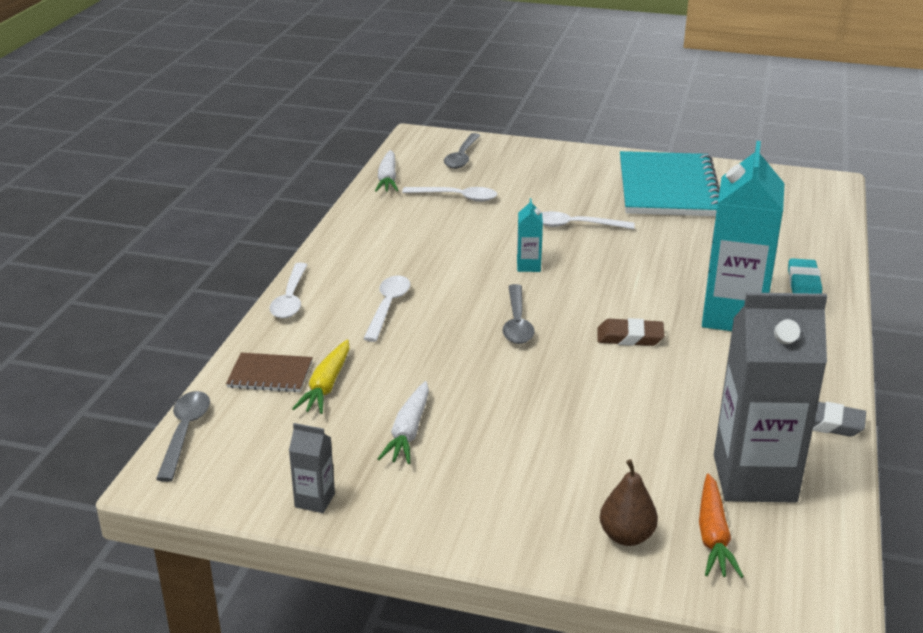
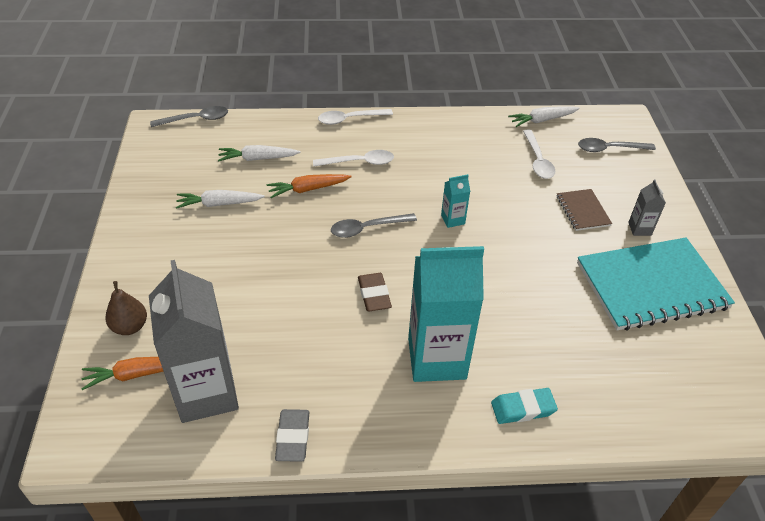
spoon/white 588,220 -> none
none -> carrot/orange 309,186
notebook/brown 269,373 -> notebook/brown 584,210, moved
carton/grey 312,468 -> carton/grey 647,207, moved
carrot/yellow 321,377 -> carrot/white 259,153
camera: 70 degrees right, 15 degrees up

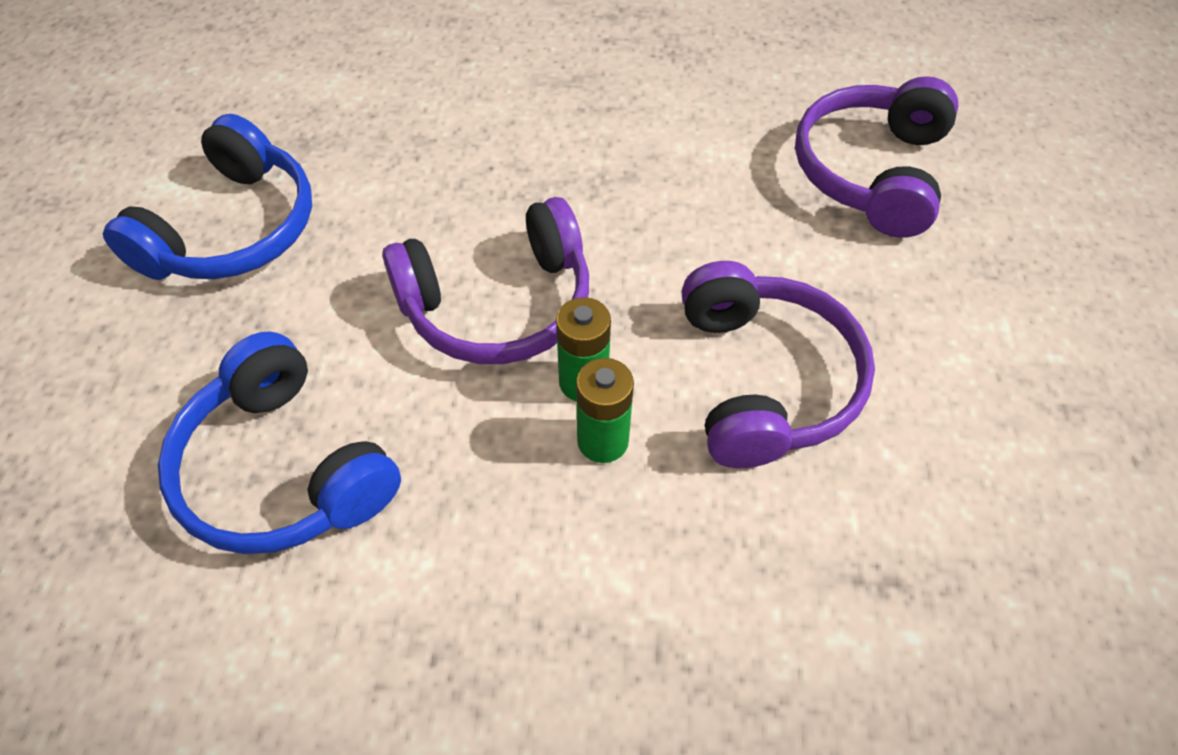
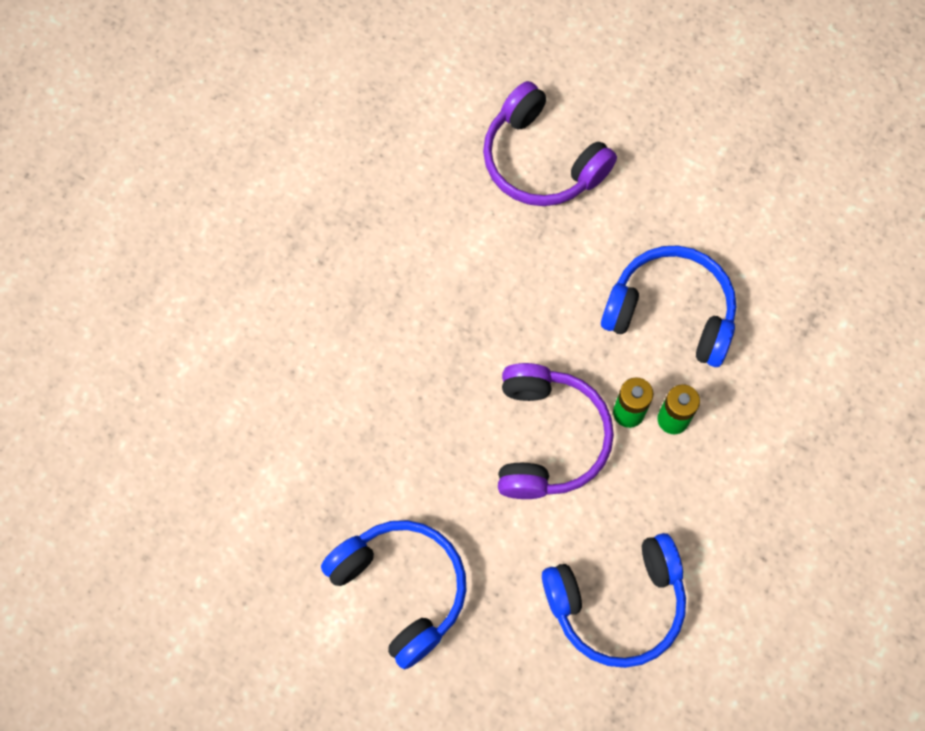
headphones/purple 778,364 -> headphones/blue 668,306
camera: 65 degrees left, 15 degrees up

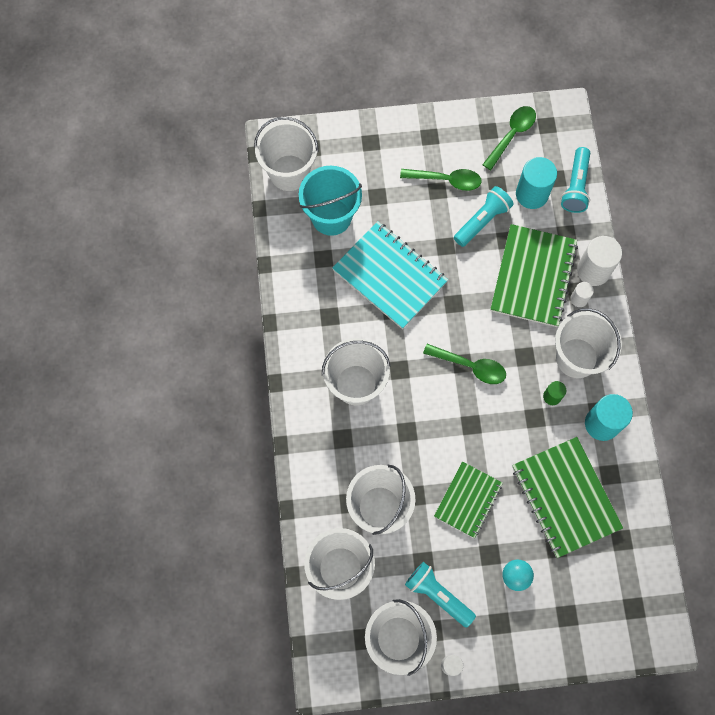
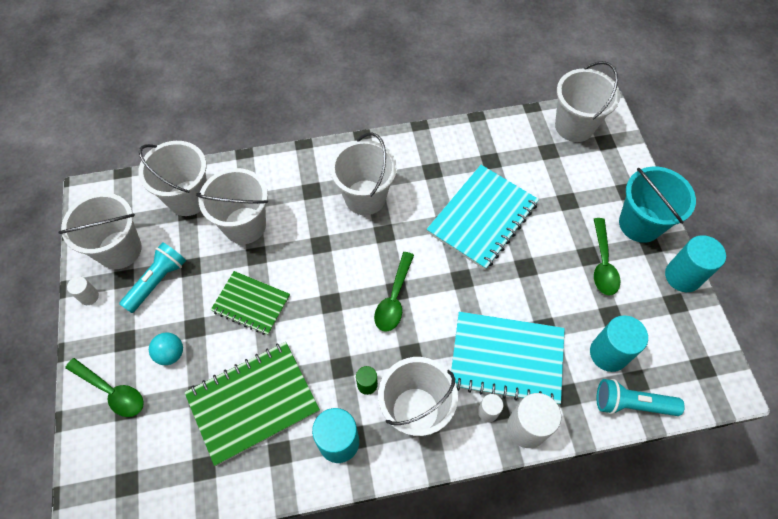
flashlight/turquoise 484,216 -> none
none -> cylinder/turquoise 695,263
bucket/turquoise 330,201 -> bucket/turquoise 657,205, moved
spoon/green 509,138 -> spoon/green 104,387, moved
notebook/green 534,275 -> notebook/turquoise 508,358
camera: 85 degrees right, 10 degrees down

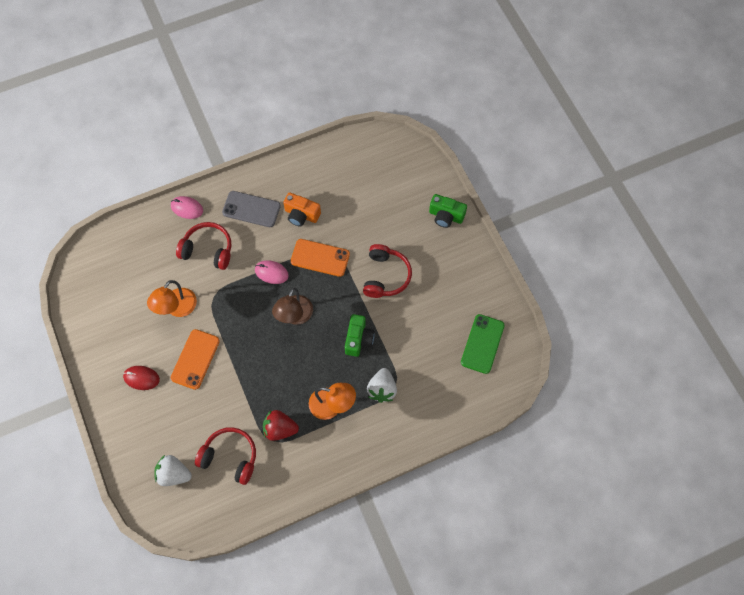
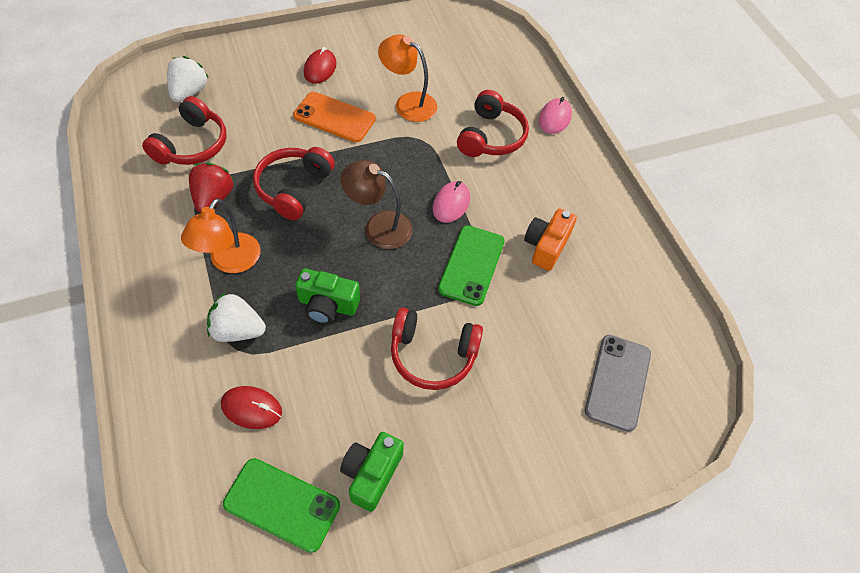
none -> mouse/red 251,407
none -> headphones/red 294,183
phone/grey 251,209 -> phone/grey 618,383, moved
camera/green 448,211 -> camera/green 372,472, moved
phone/orange 320,258 -> phone/green 471,265
camera: 90 degrees right, 10 degrees down

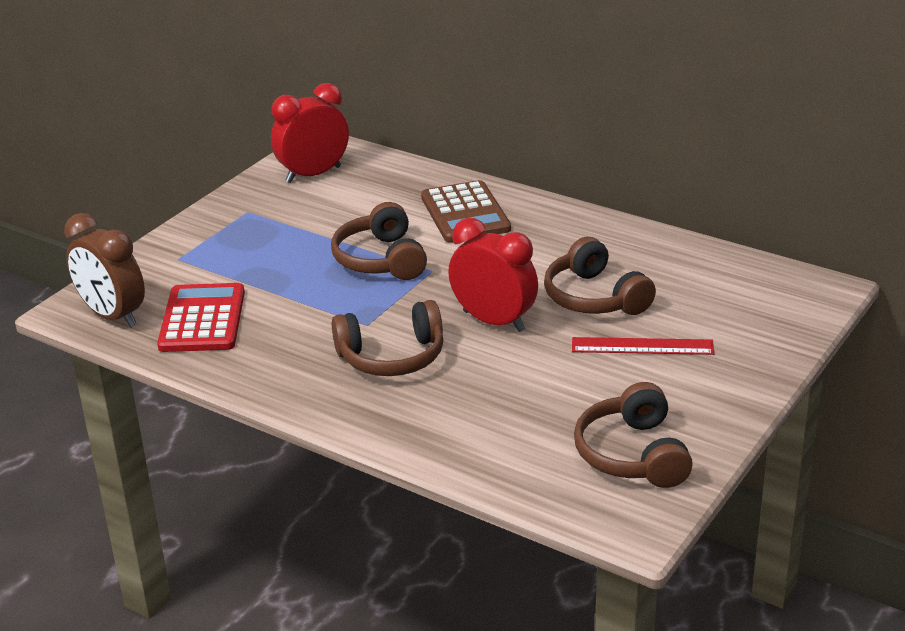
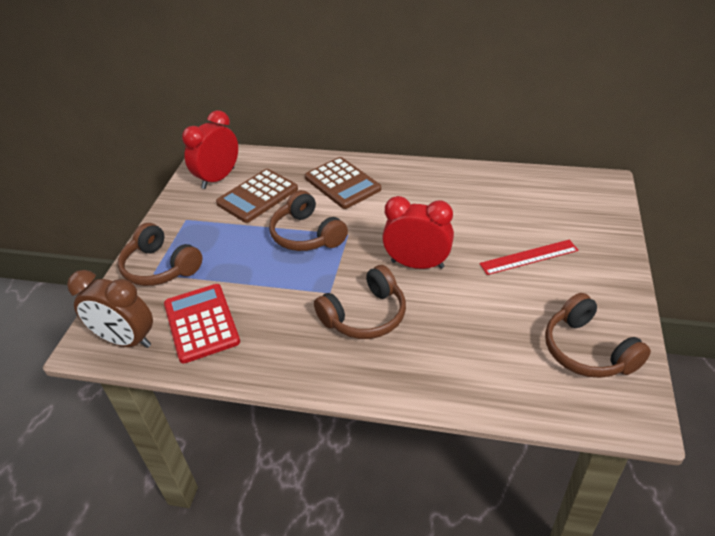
none -> calculator/brown 257,196
headphones/brown 600,276 -> headphones/brown 160,254, moved
camera: 20 degrees left, 10 degrees up

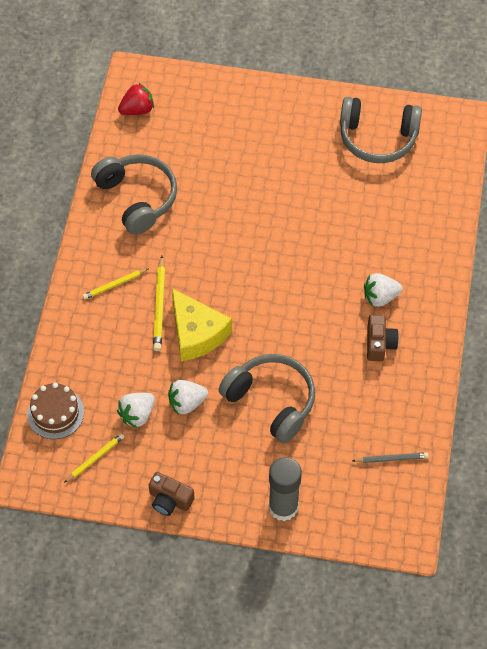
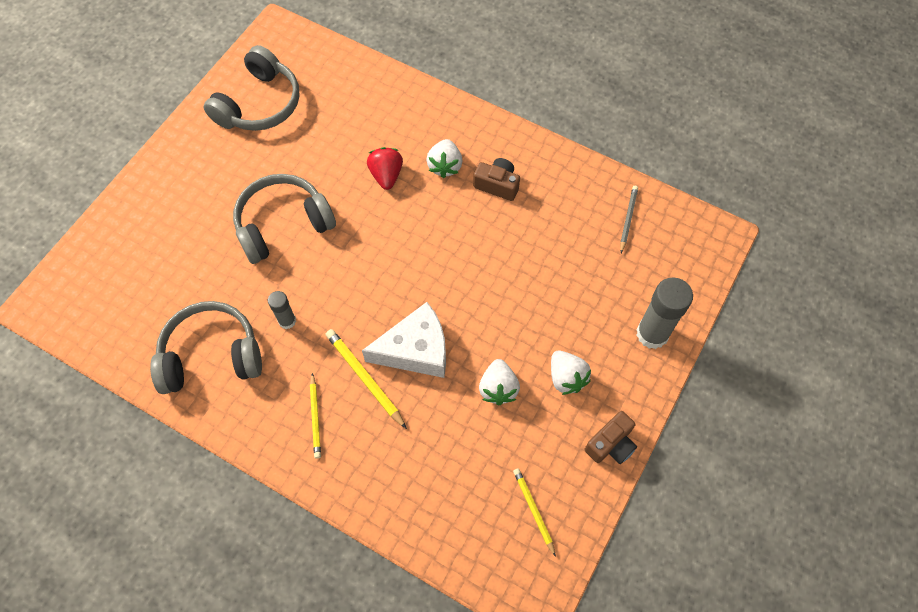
cake/brown 55,411 -> none
none -> glue stick/grey 282,310
strawberry/white 136,410 -> strawberry/white 571,373, moved
strawberry/red 136,99 -> strawberry/red 385,168, moved
headphones/grey 267,398 -> headphones/grey 284,219, moved
cheese/yellow 202,325 -> cheese/white 404,340
pencil/yellow 159,303 -> pencil/yellow 366,379, 150 degrees counterclockwise
camera: 70 degrees left, 5 degrees up

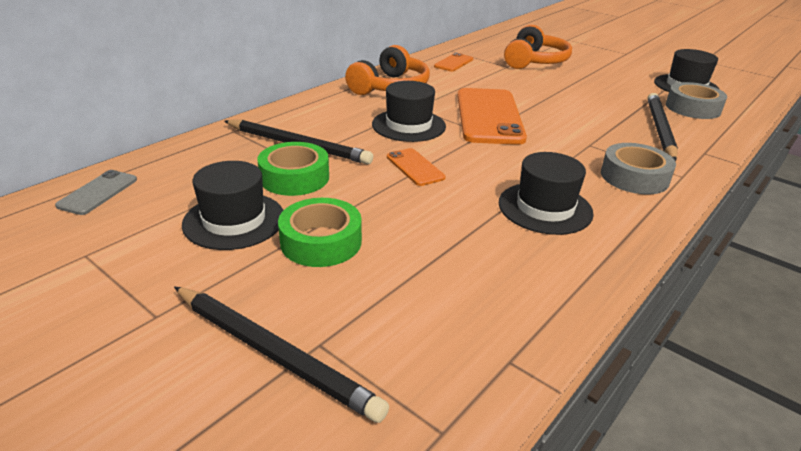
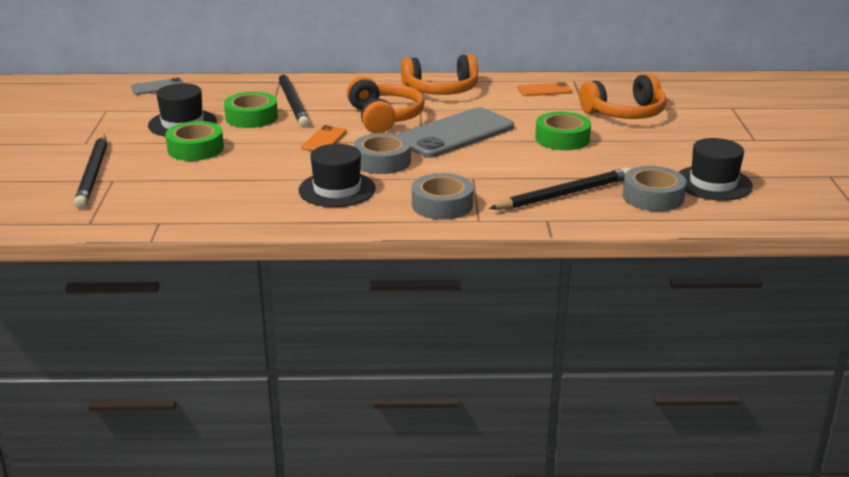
none -> tape/grey 382,153
none -> tape/green 563,131
hat/black 409,111 -> headphones/orange 385,105
phone/orange 492,116 -> phone/grey 456,132
camera: 50 degrees right, 5 degrees down

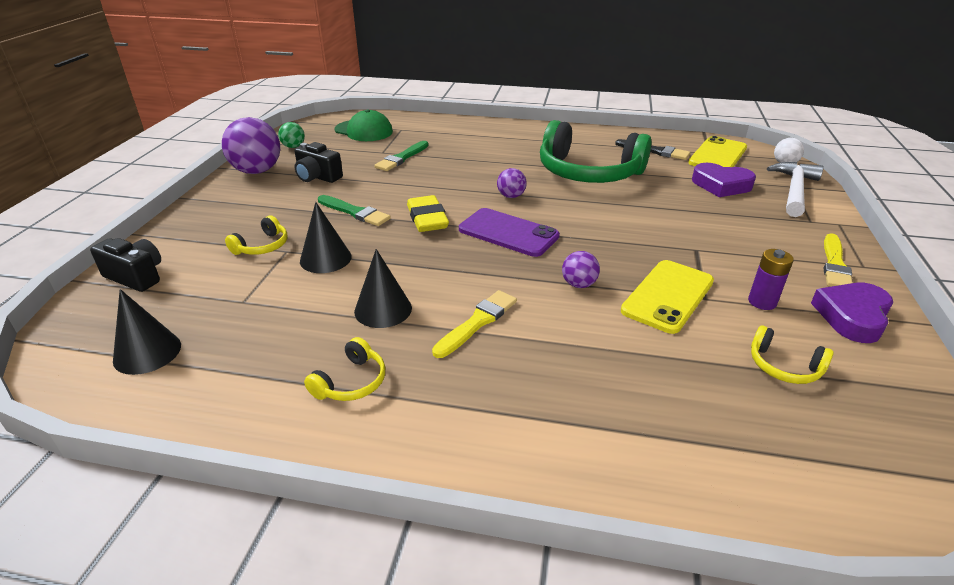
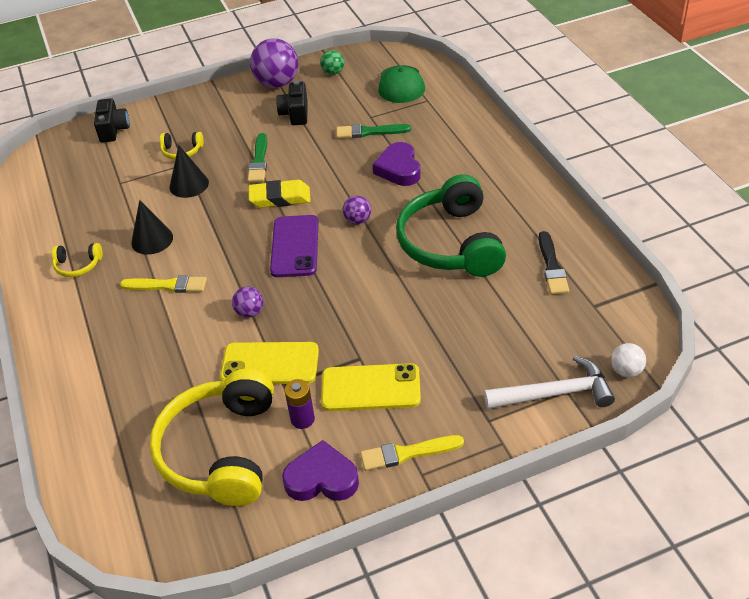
cone/black 147,332 -> none
phone/yellow 717,151 -> phone/yellow 371,387, moved
heart/purple 724,180 -> heart/purple 397,164, moved
eraser/yellow 428,213 -> eraser/yellow 280,194, 45 degrees clockwise
headphones/yellow 792,354 -> headphones/yellow 212,437, x2.36
camera: 60 degrees right, 10 degrees up

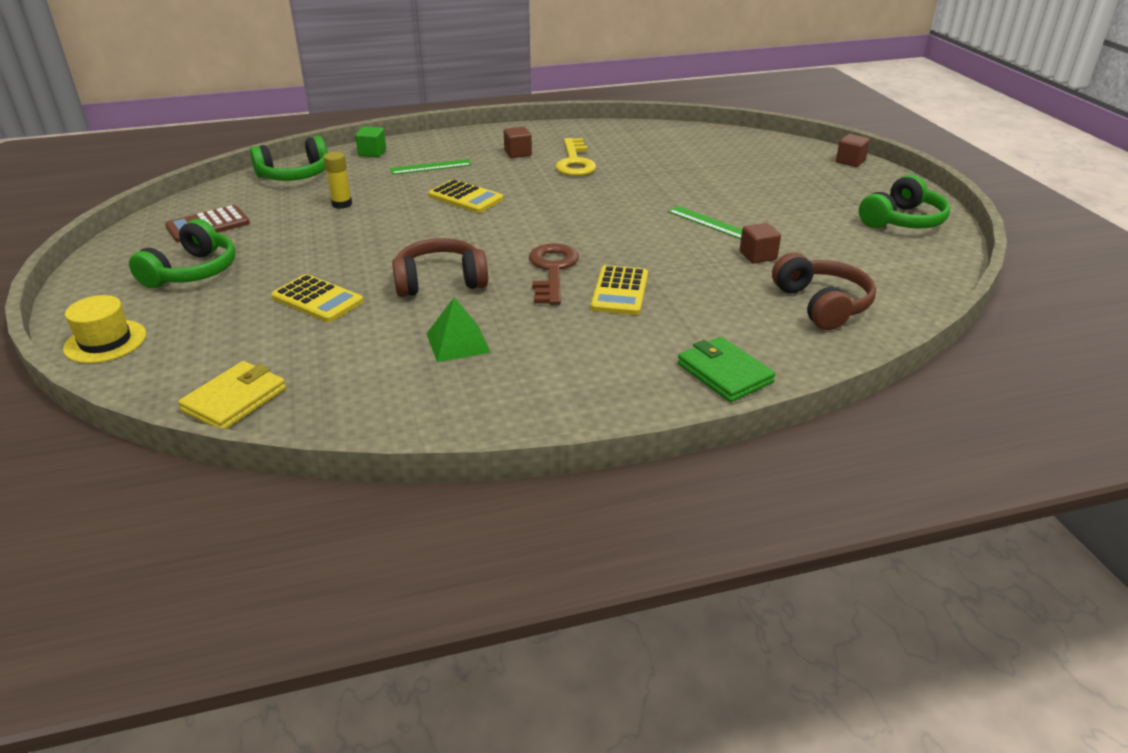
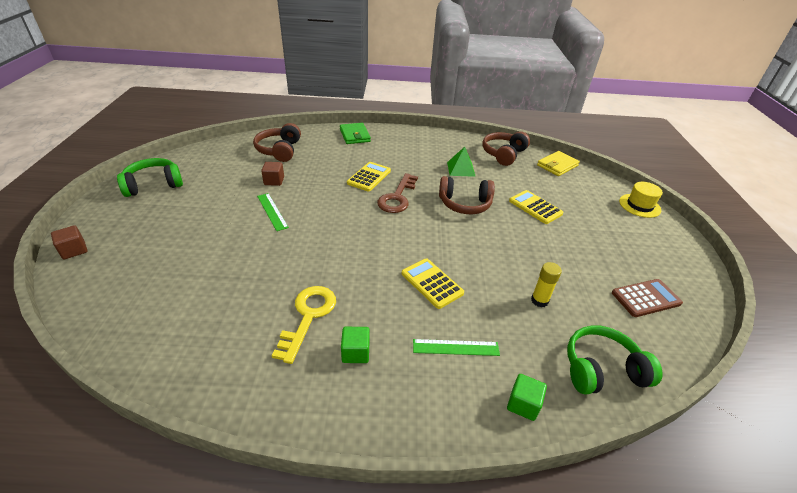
headphones/green 182,253 -> none
none -> headphones/brown 506,148
cube/brown 518,142 -> cube/green 355,345
camera: 165 degrees left, 5 degrees up

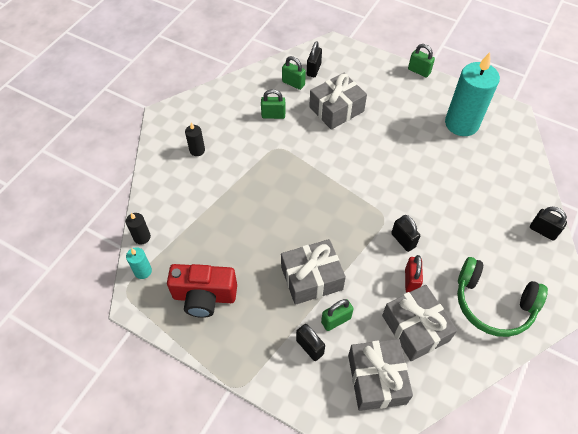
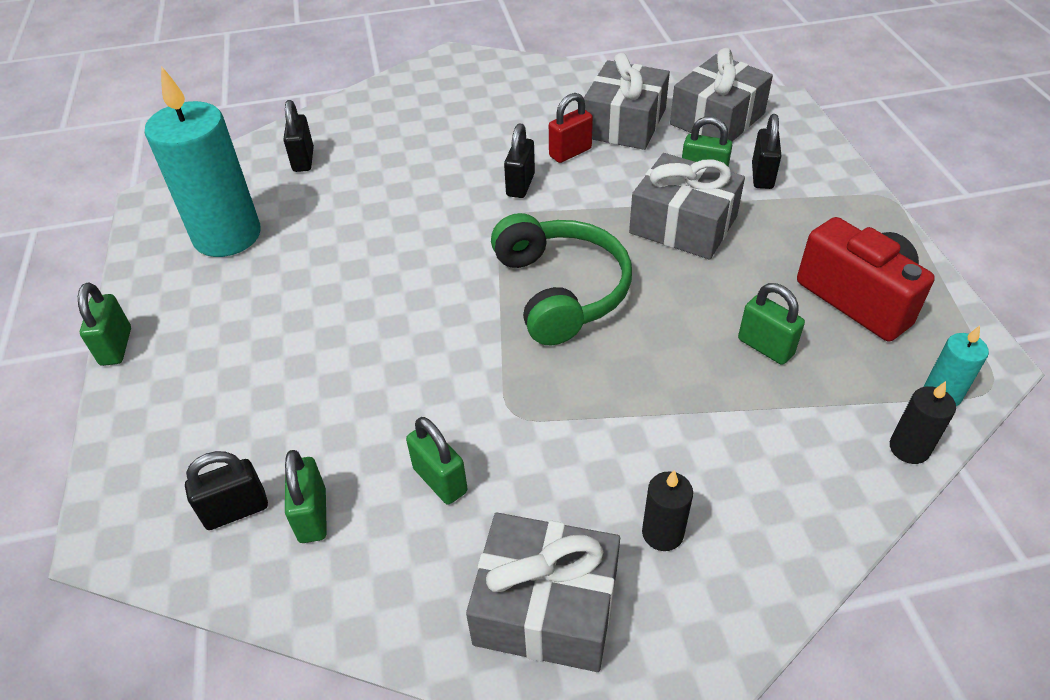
none -> padlock/green 771,324
gift/grey 338,101 -> gift/grey 543,592, moved
headphones/green 502,297 -> headphones/green 561,279, moved
padlock/black 548,224 -> padlock/black 299,136, moved
camera: 130 degrees left, 10 degrees down

